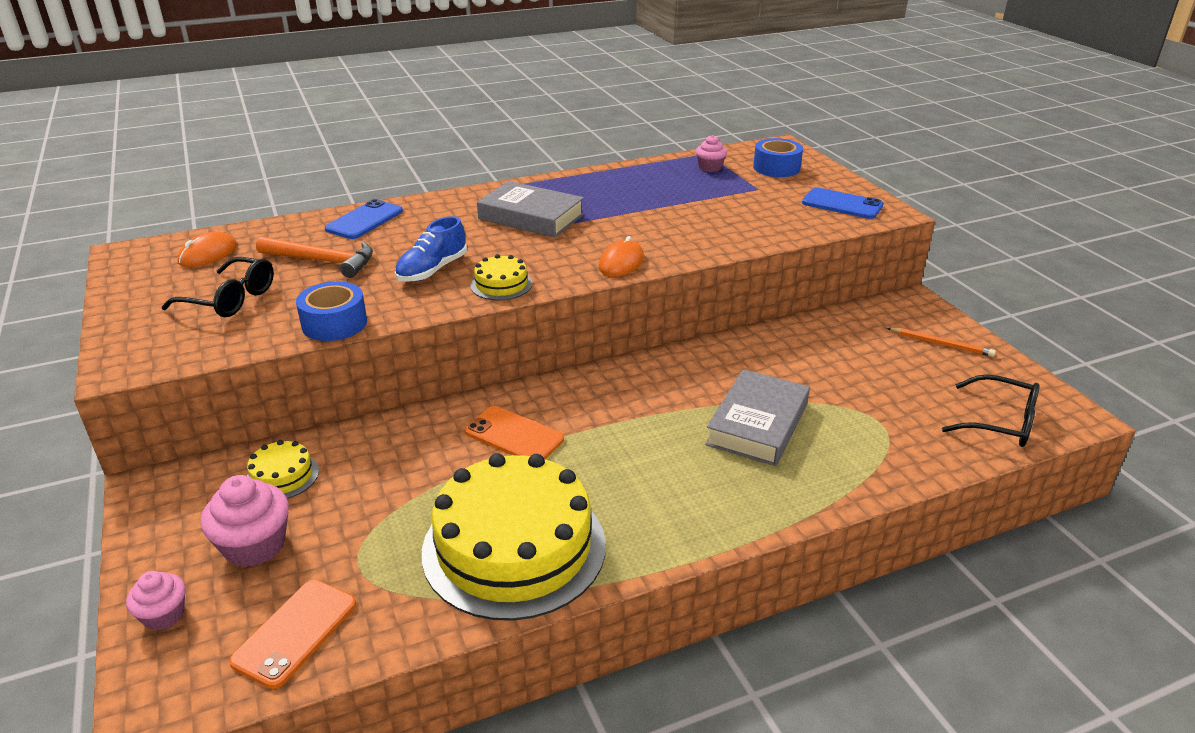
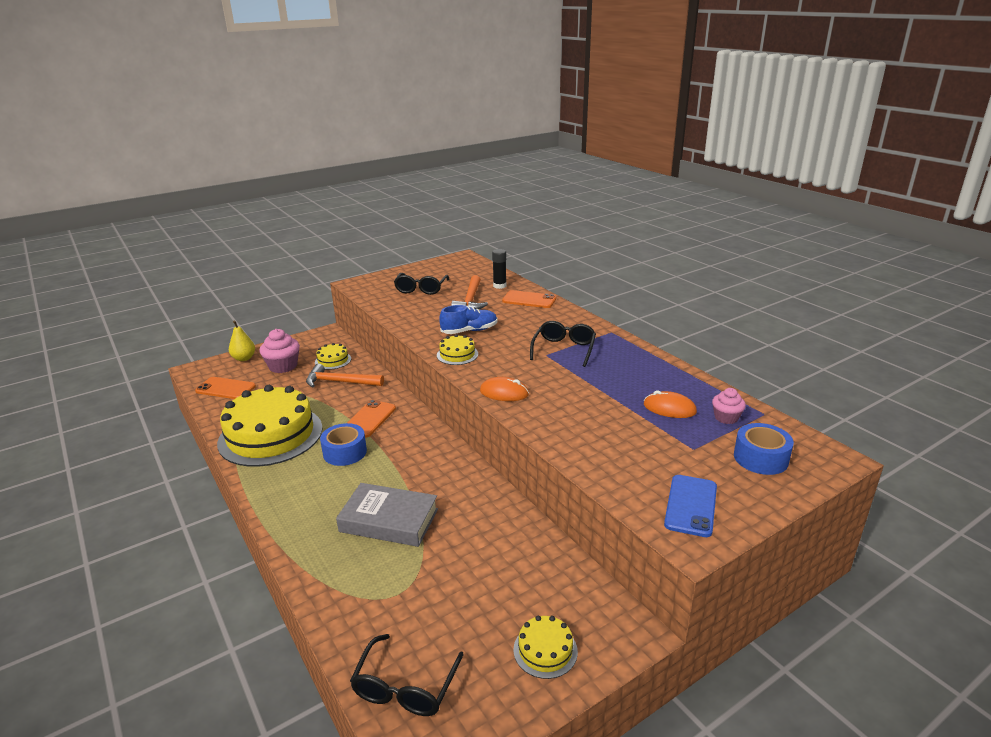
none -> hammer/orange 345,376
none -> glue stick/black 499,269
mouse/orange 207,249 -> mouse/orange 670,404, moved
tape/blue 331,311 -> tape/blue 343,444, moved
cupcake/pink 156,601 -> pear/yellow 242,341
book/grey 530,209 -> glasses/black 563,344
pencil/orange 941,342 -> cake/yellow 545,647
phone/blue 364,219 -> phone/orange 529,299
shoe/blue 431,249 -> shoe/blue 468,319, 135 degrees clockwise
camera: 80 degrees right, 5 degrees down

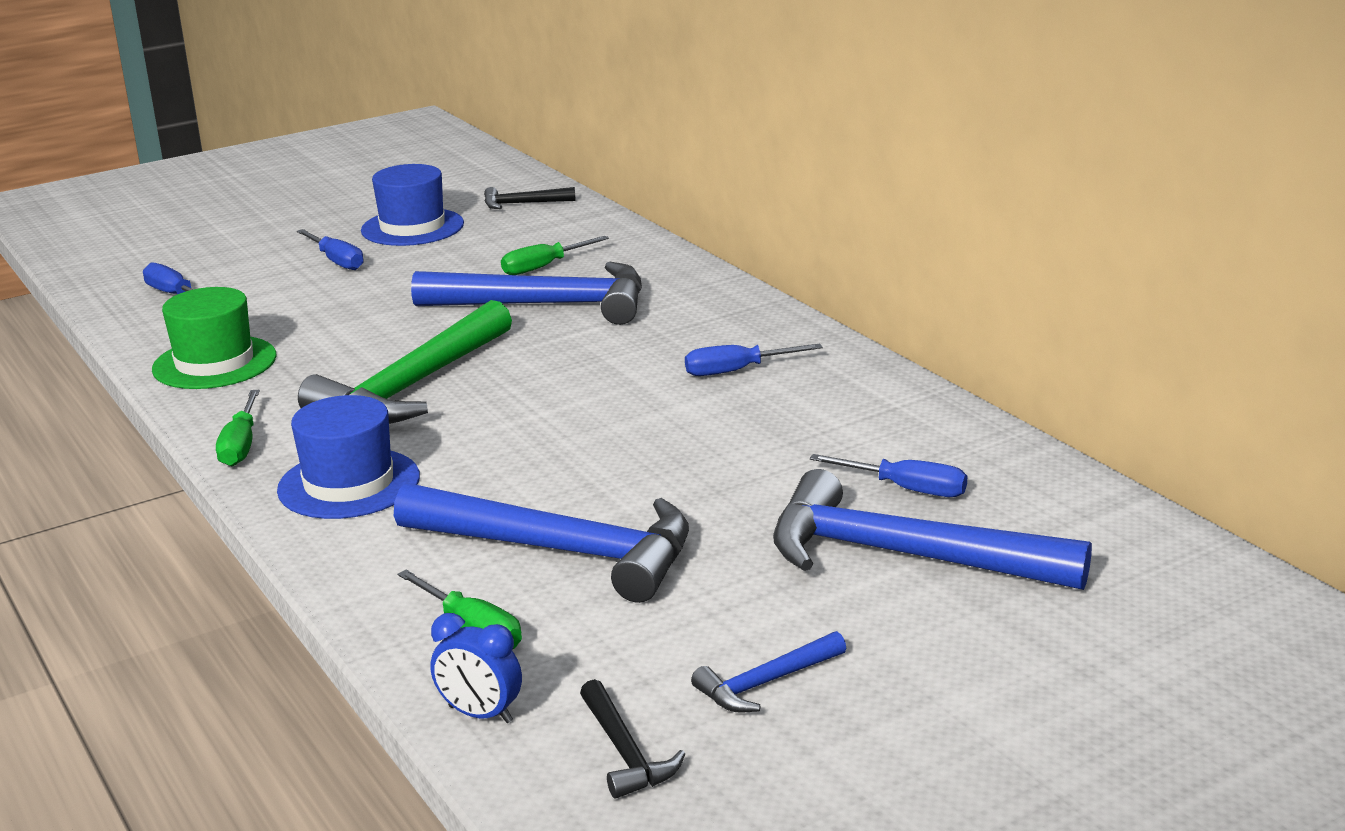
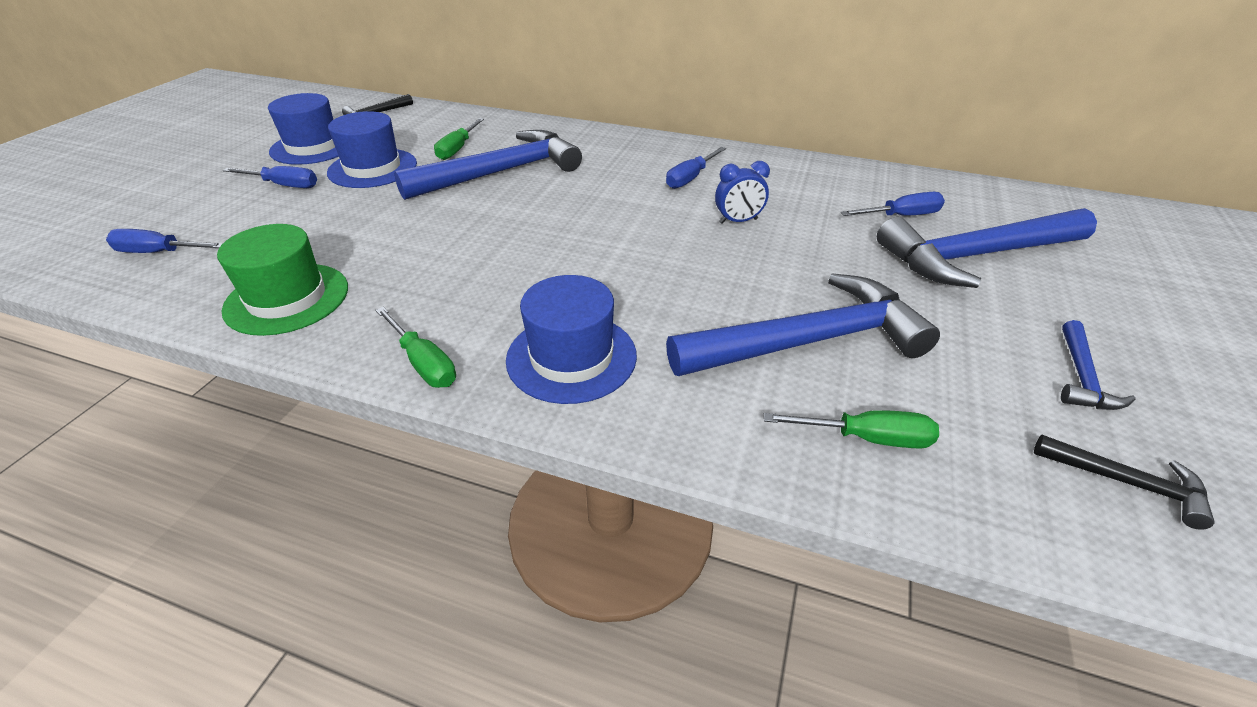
hammer/green 405,362 -> none
none -> hat/blue 372,149
clock/blue 476,668 -> clock/blue 742,192, moved
camera: 40 degrees left, 15 degrees up

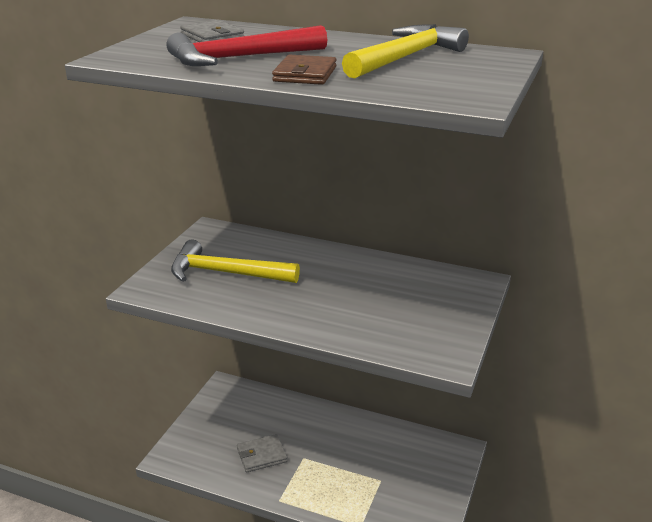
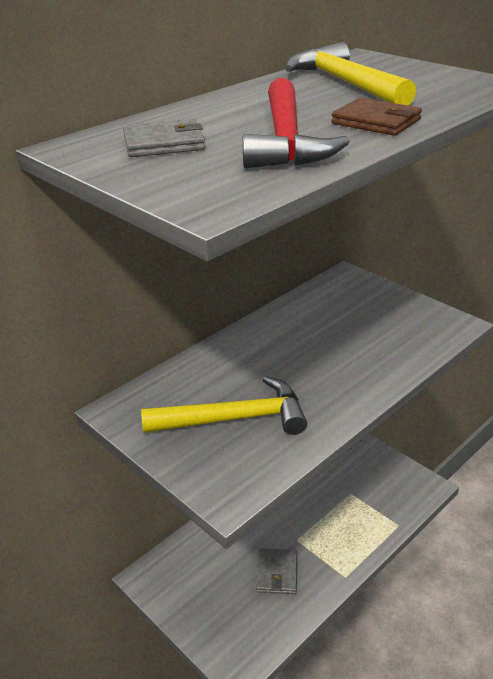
hammer/yellow 235,261 -> hammer/yellow 224,405, 135 degrees counterclockwise
camera: 65 degrees left, 5 degrees up

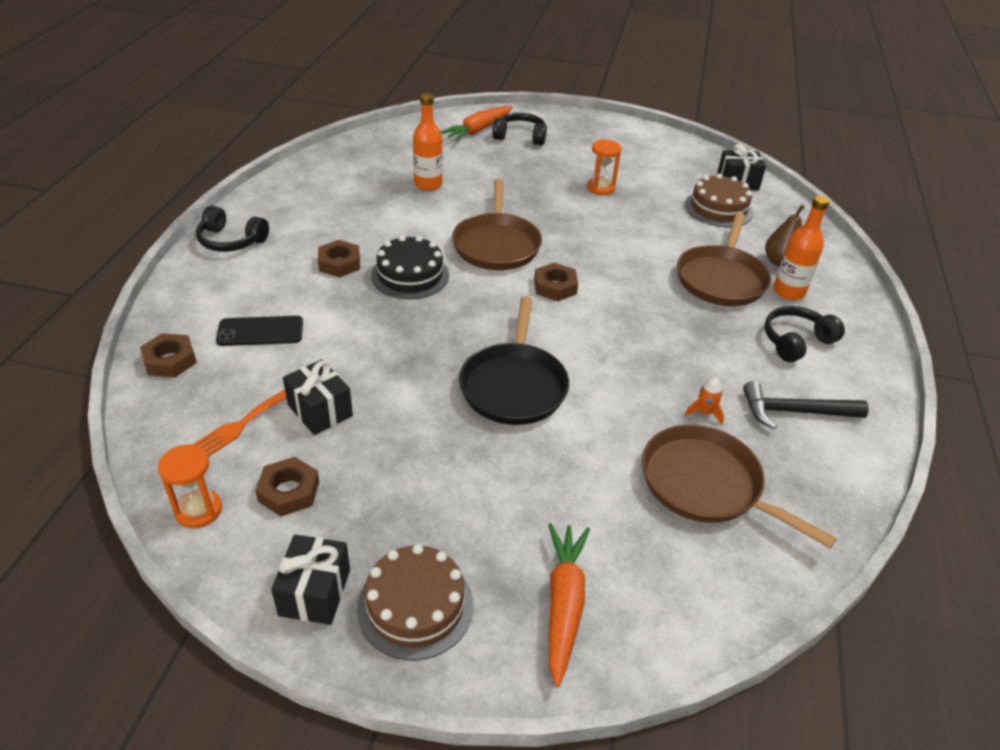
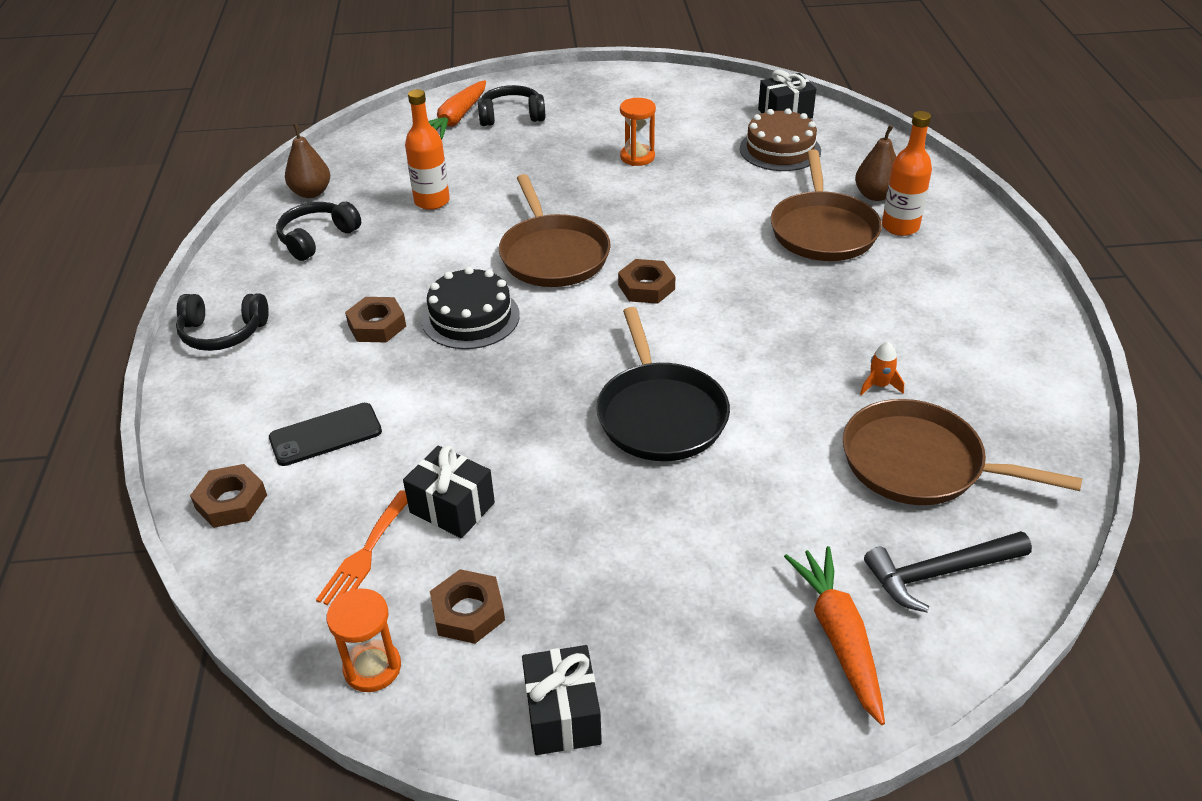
cake/brown 415,602 -> none
none -> pear/brown 307,161
hammer/black 806,405 -> hammer/black 948,572, moved
headphones/black 804,334 -> headphones/black 318,231, moved
camera: 15 degrees left, 0 degrees up

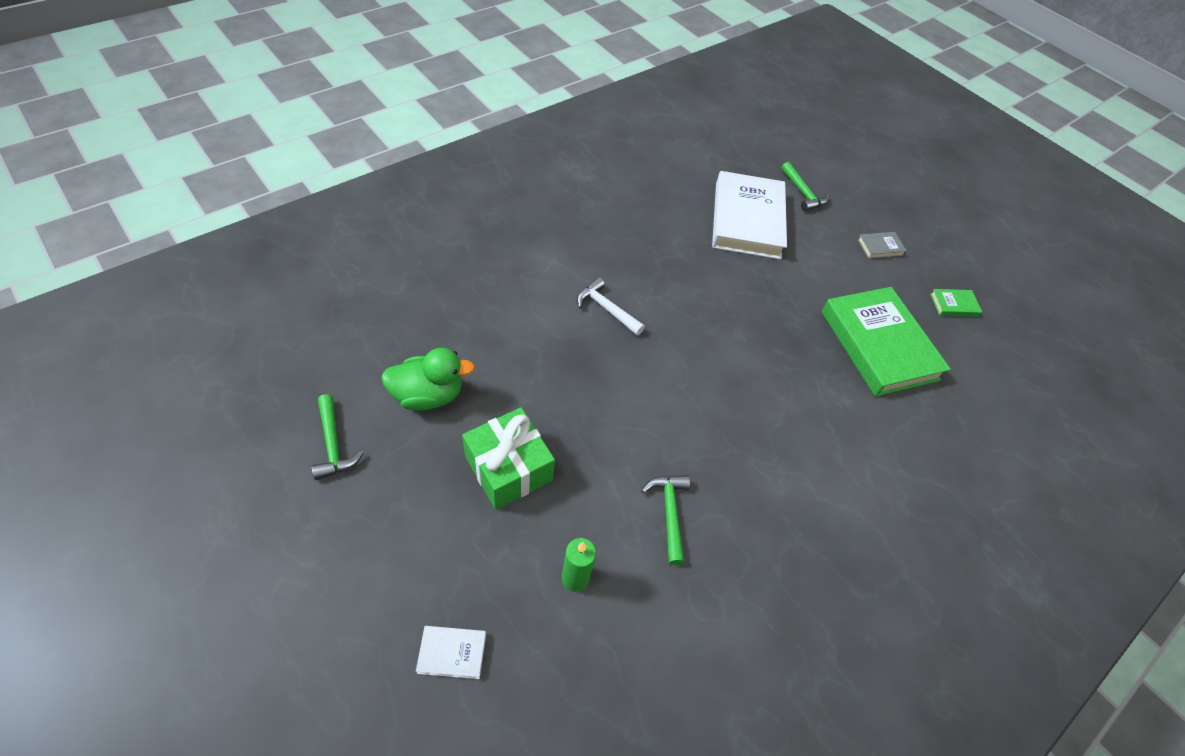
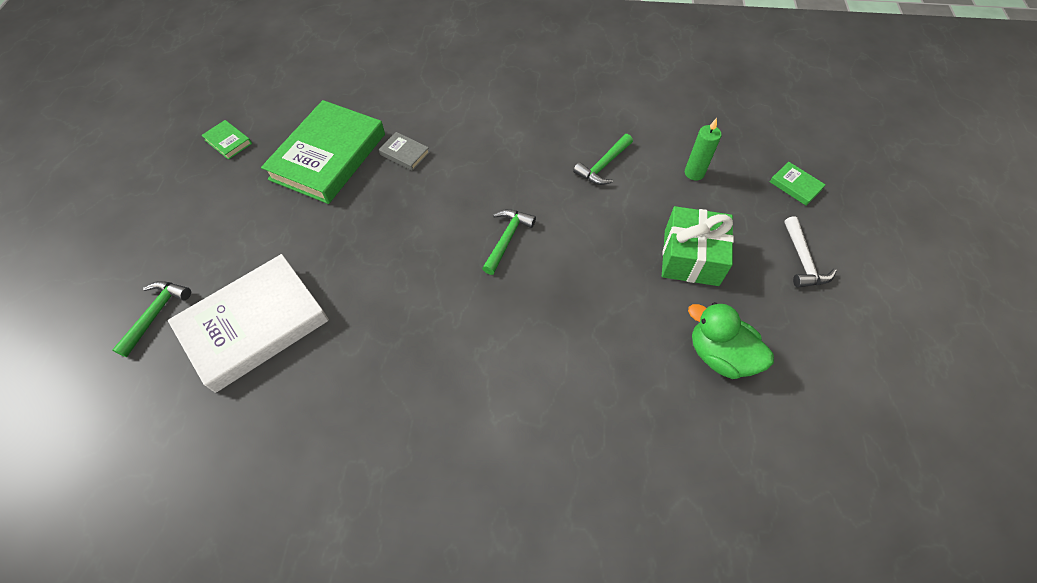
hammer/green 338,437 -> hammer/green 509,242, moved
hammer/white 611,306 -> hammer/white 810,252, moved
book/grey 881,245 -> book/grey 404,151, moved
book/white 451,652 -> book/green 798,184
camera: 130 degrees left, 5 degrees up

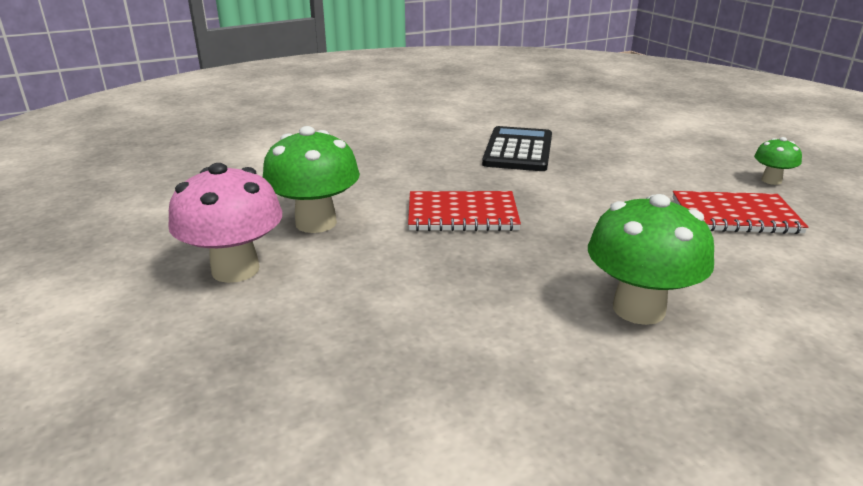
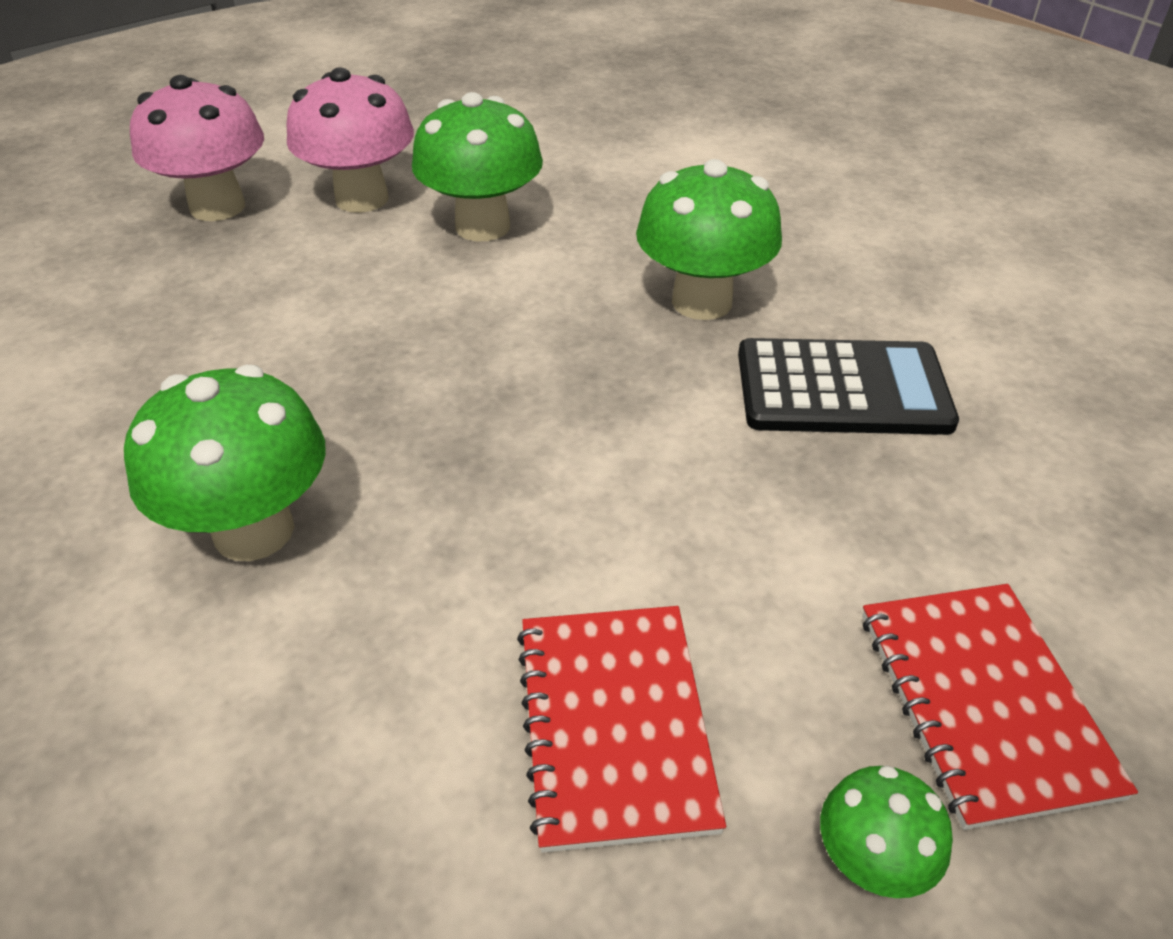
none -> mushroom/pink 197,148
none -> mushroom/green 709,239
notebook/red 464,211 -> notebook/red 1000,707, moved
camera: 80 degrees right, 15 degrees up

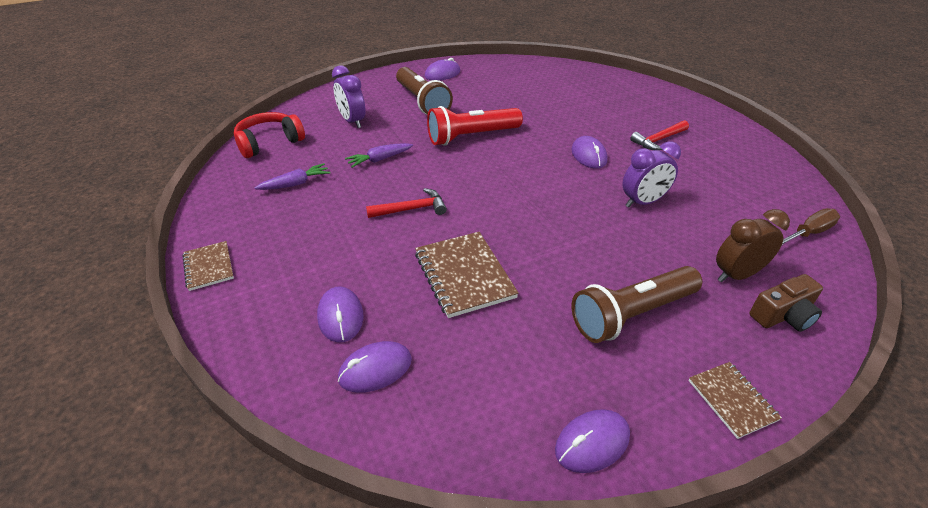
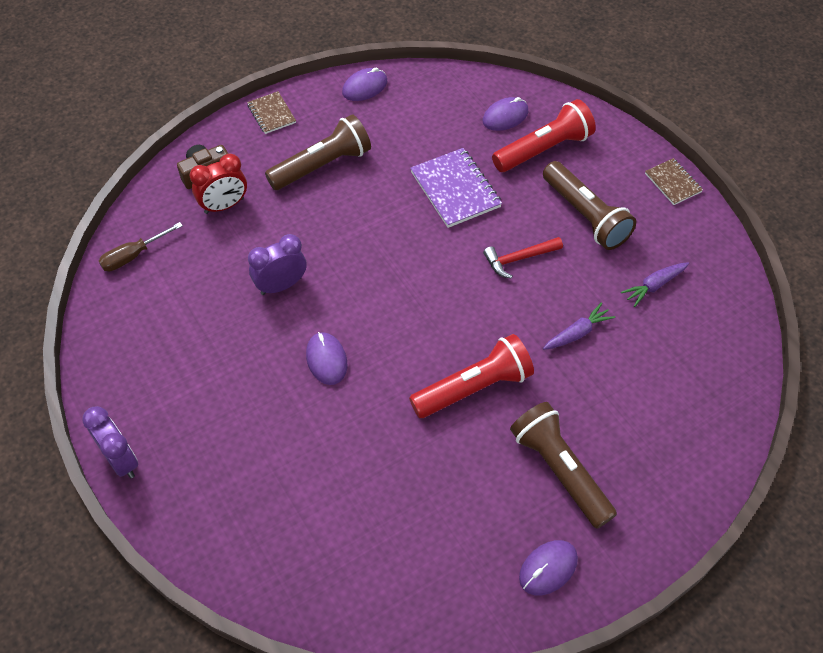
headphones/red 269,135 -> none
hammer/red 659,135 -> none
none -> flashlight/brown 589,205
clock/purple 348,96 -> clock/purple 110,442, moved
mouse/purple 340,314 -> flashlight/red 544,135
notebook/brown 467,275 -> notebook/purple 456,188
clock/brown 753,245 -> clock/red 218,184
camera: 175 degrees right, 15 degrees up

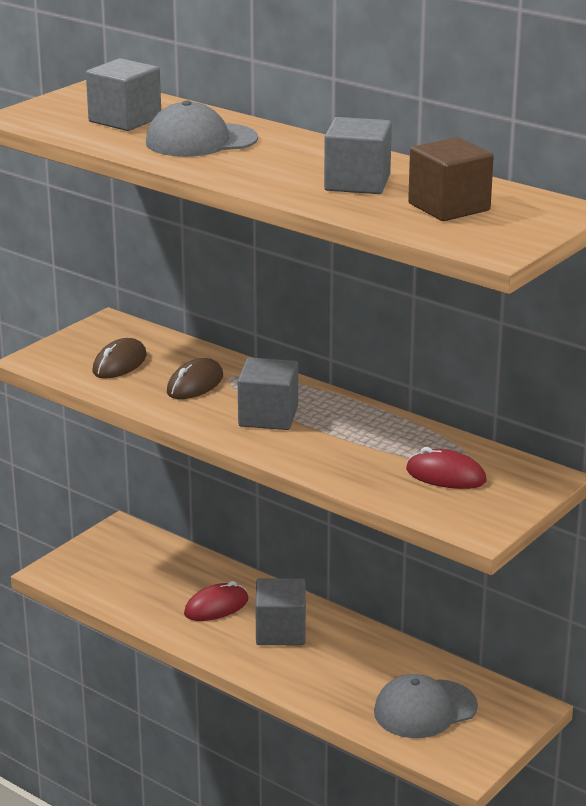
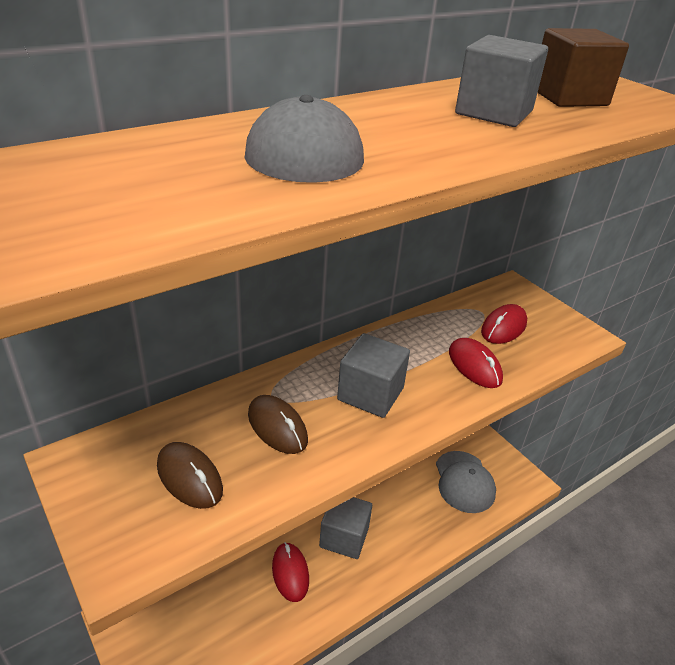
cube/grey 123,94 -> none
none -> mouse/red 476,363
camera: 75 degrees left, 10 degrees up

